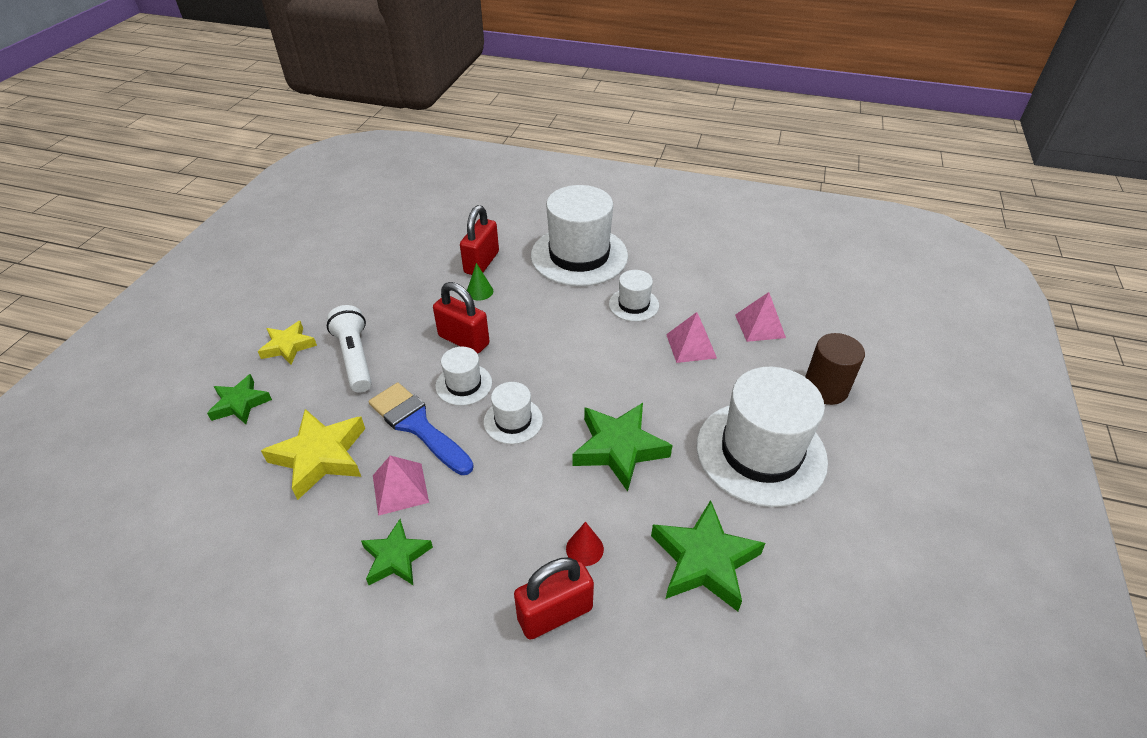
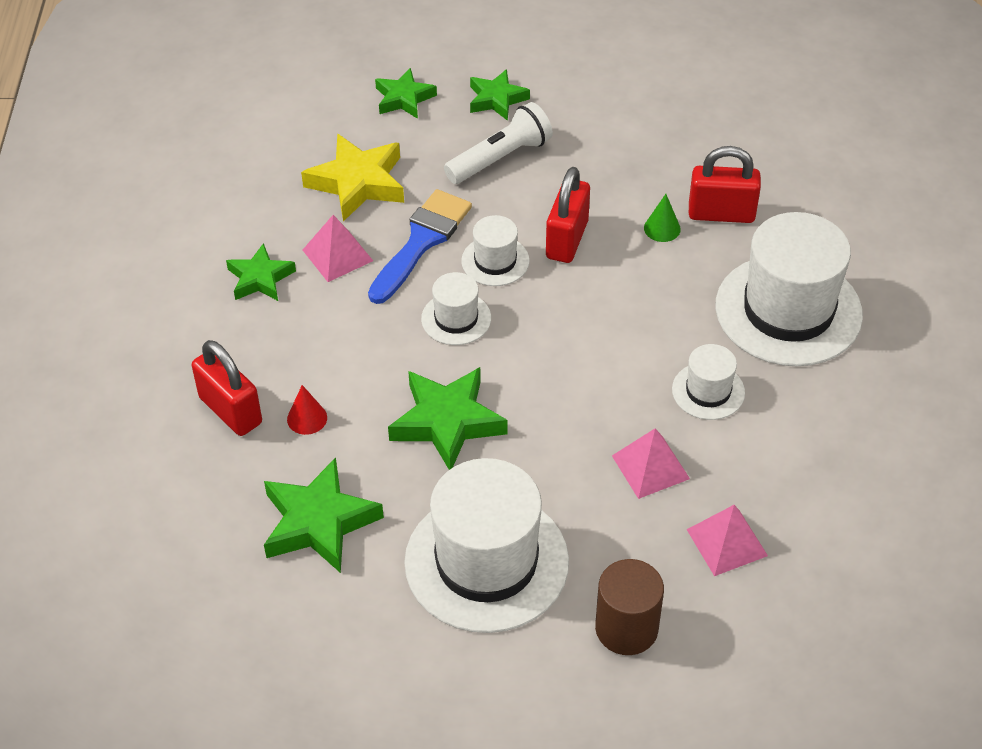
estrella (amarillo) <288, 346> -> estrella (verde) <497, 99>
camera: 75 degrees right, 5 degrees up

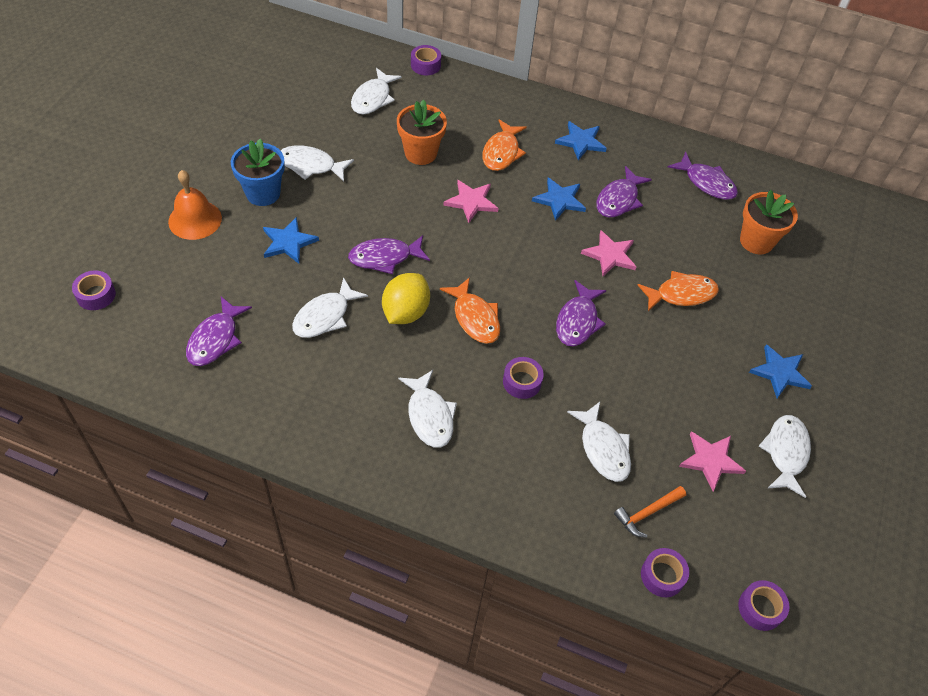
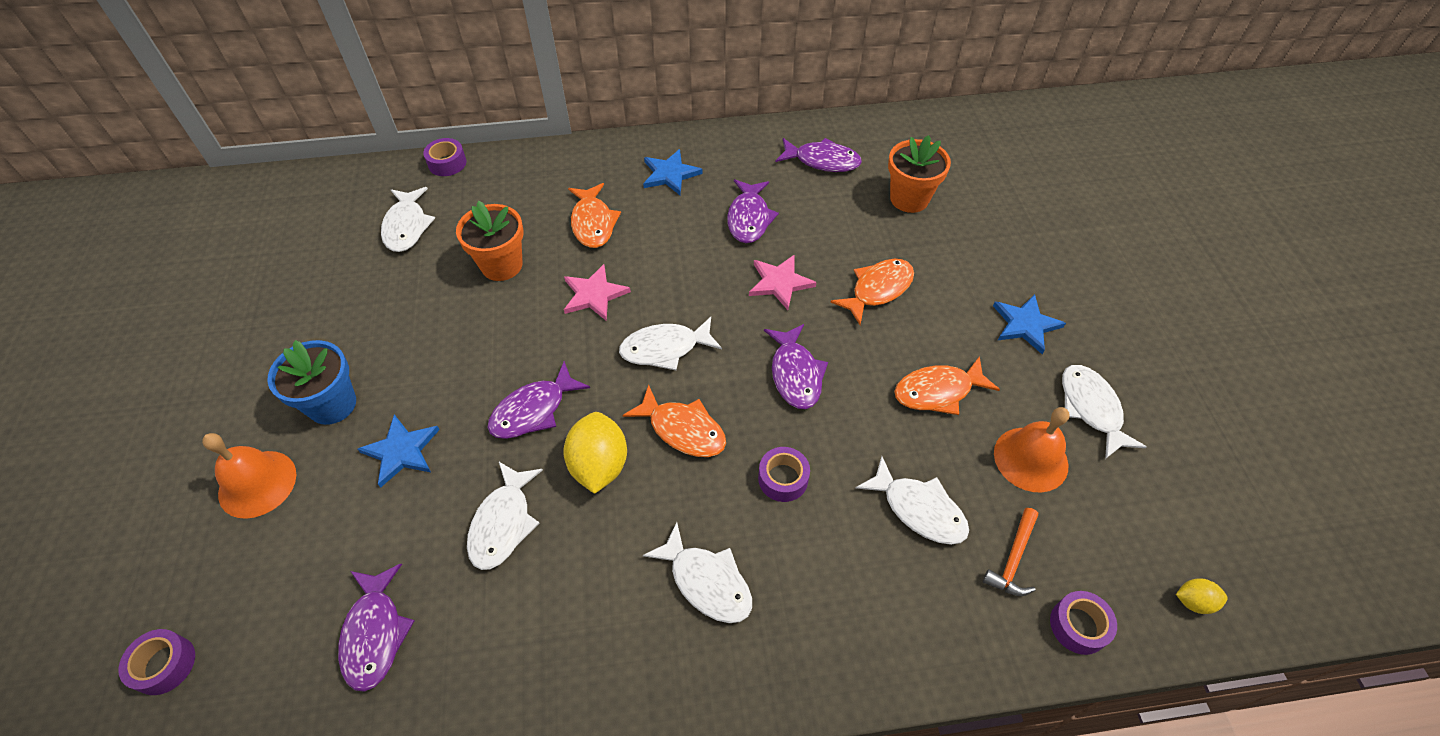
estrella (azul) <559, 200> -> none
none -> pez (naranja) <938, 391>
pez (blanco) <311, 166> -> pez (blanco) <665, 348>, shifted
estrella (rosa) <711, 460> -> campana (naranja) <1030, 459>
cinta adhesiva (morado) <760, 608> -> limón (amarillo) <1193, 601>
camera: 25 degrees left, 0 degrees up

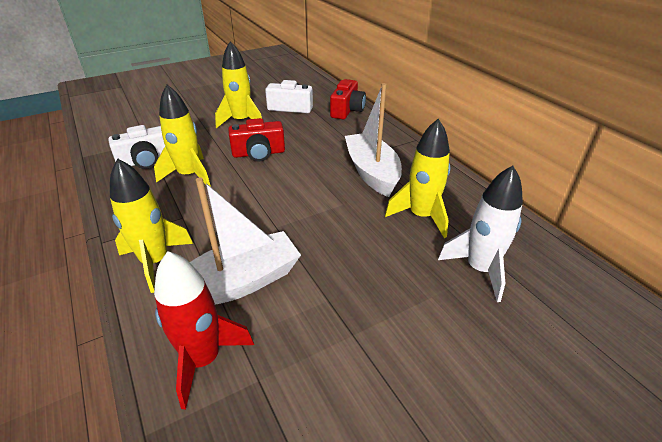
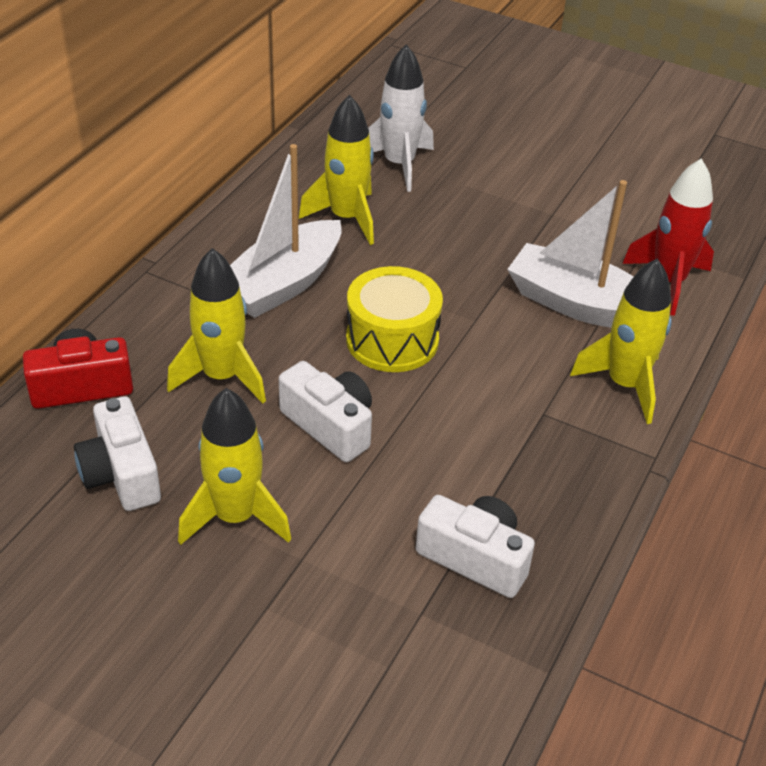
none -> tambor (amarillo) <392, 340>
cohete (amarillo) <189, 175> -> cohete (amarillo) <222, 377>, shifted
cámara (rojo) <258, 153> -> cámara (blanco) <330, 425>
camera: 125 degrees left, 5 degrees up

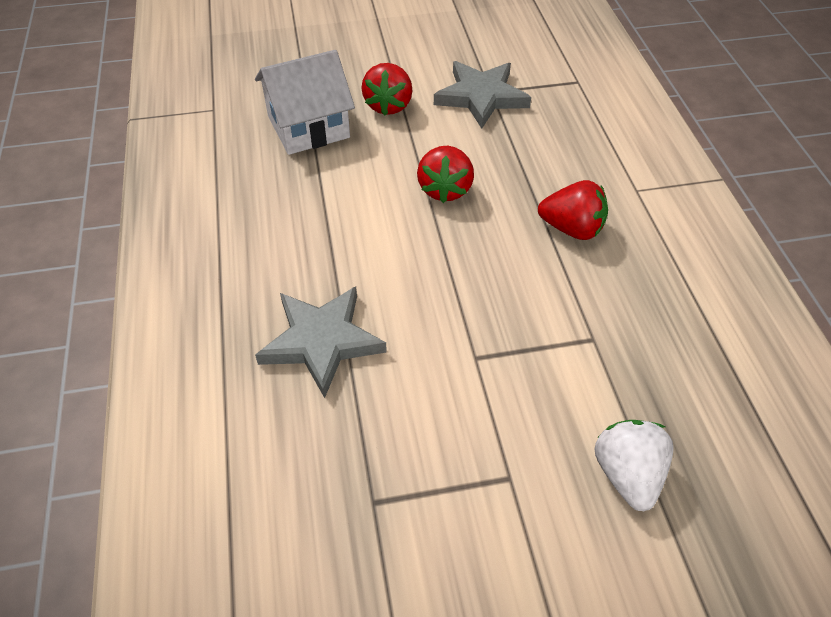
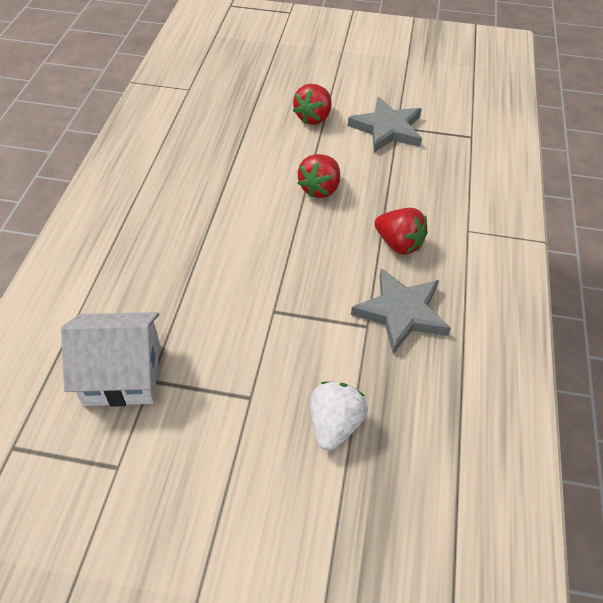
casa (blanco) <308, 127> -> casa (blanco) <122, 374>, shifted
estrella (gris) <321, 341> -> estrella (gris) <401, 313>, shifted
camera: 20 degrees right, 0 degrees up

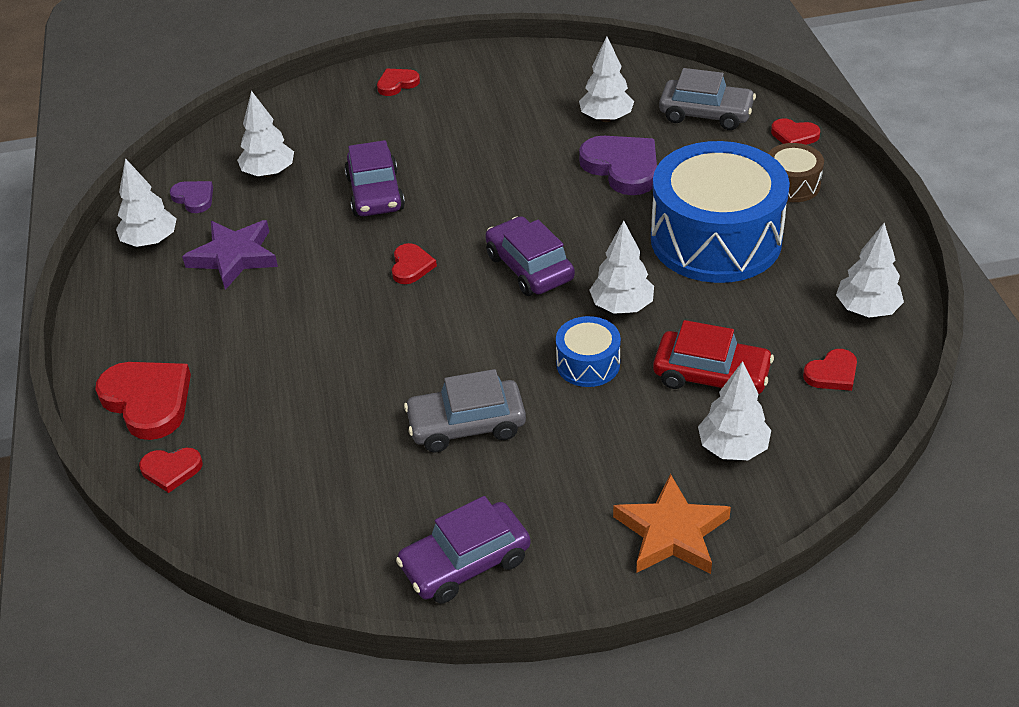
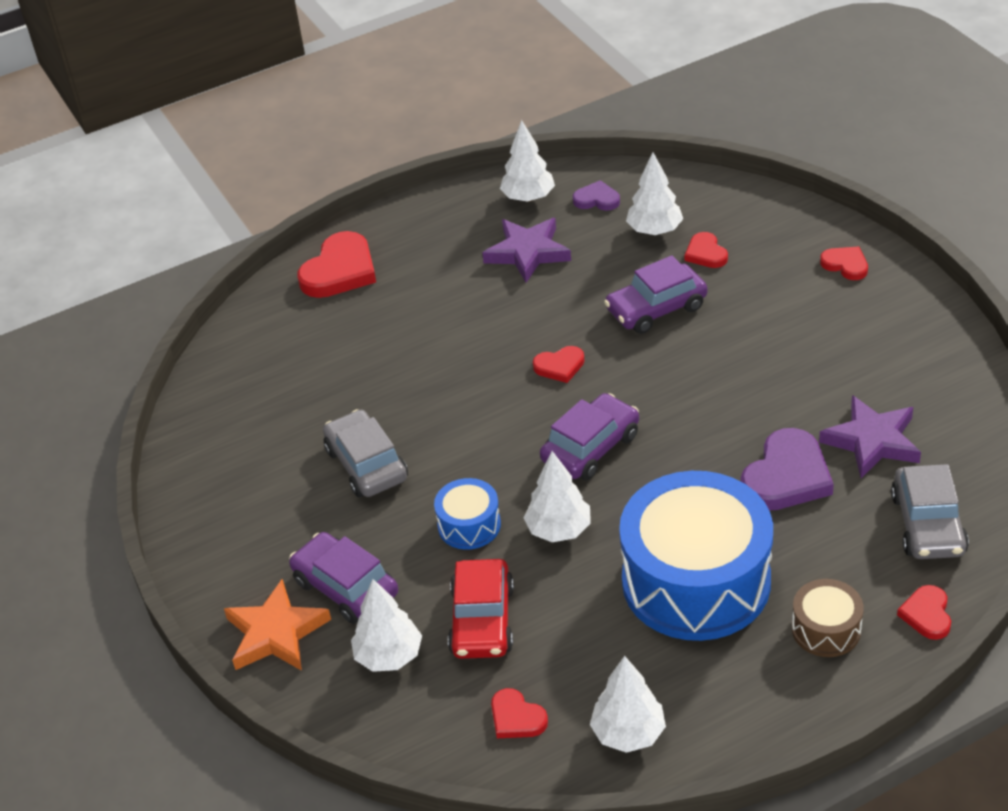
corazón (rojo) <171, 470> -> corazón (rojo) <706, 253>, shifted
coche (morado) <465, 563> -> coche (morado) <345, 587>, shifted
árbol (blanco) <606, 118> -> estrella (morado) <872, 441>
corazón (morado) <194, 198> -> corazón (morado) <597, 199>, 105 degrees counterclockwise
camera: 75 degrees right, 0 degrees up

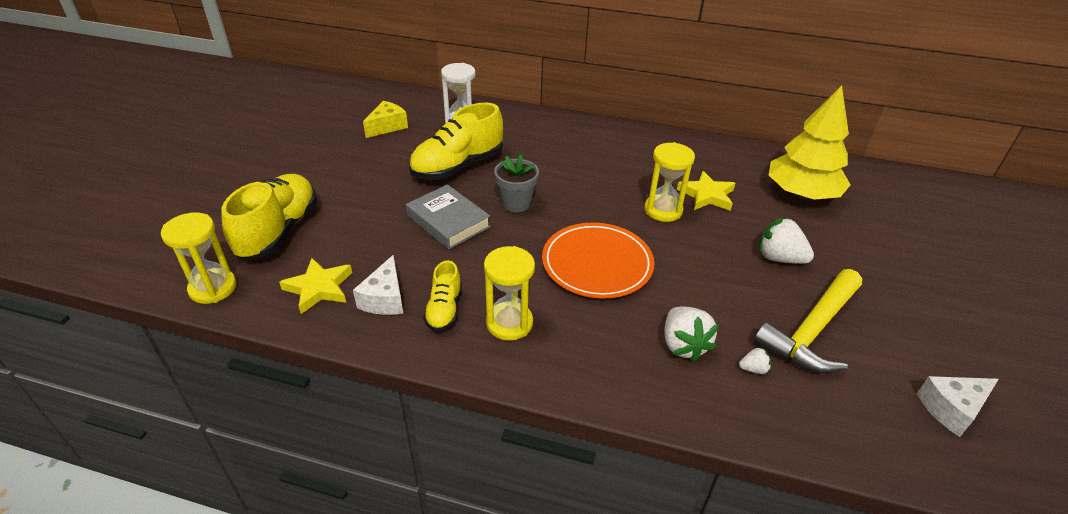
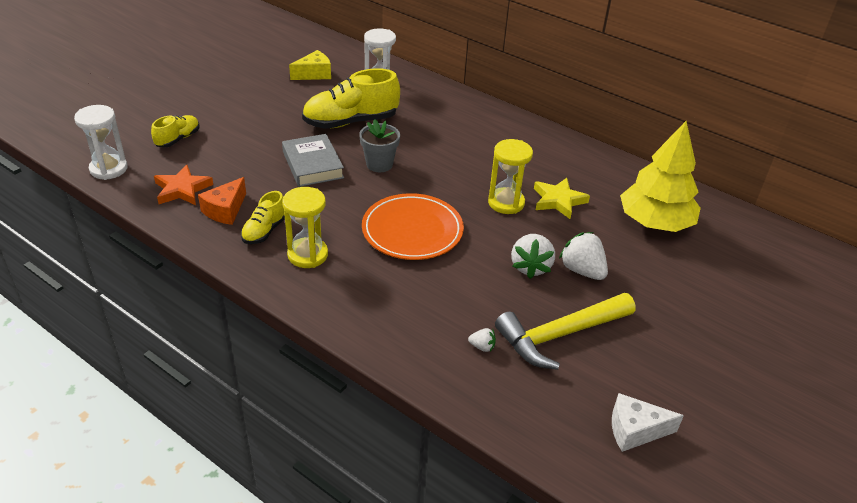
fresa (blanco) <683, 345> -> fresa (blanco) <530, 267>, shifted
reloj de arena (amarillo) <213, 288> -> reloj de arena (blanco) <108, 169>
estrella (amarillo) <319, 288> -> estrella (naranja) <182, 189>
queso (blanco) <385, 298> -> queso (naranja) <225, 210>
zapato (amarillo) <278, 231> -> zapato (amarillo) <178, 139>, x0.53
camera: 20 degrees right, 0 degrees up

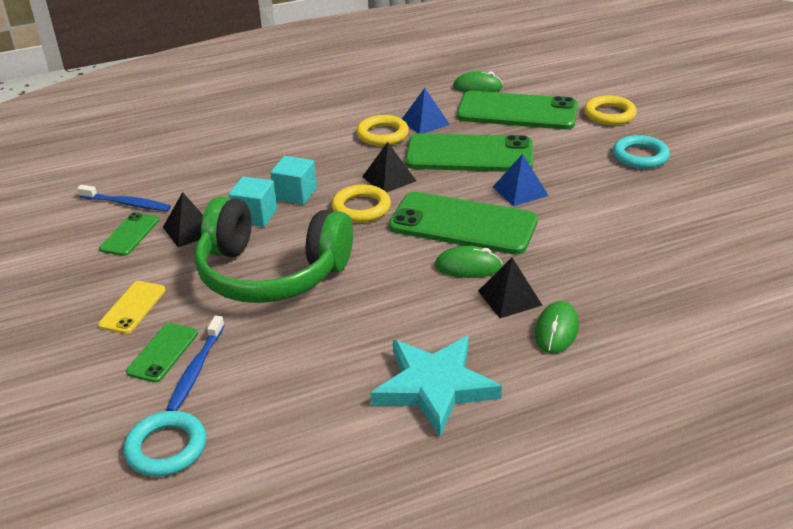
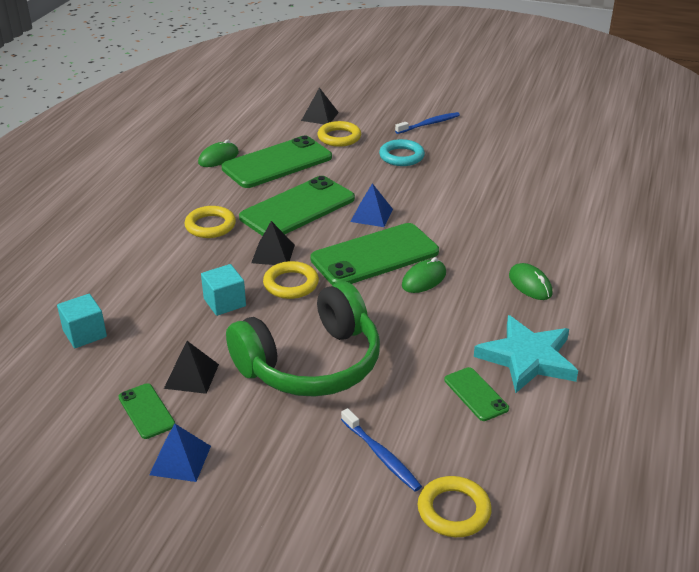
móvil (amarillo) <132, 307> -> none
cepillo de dientes (azul) <126, 203> -> cepillo de dientes (azul) <429, 124>, shifted
móvil (verde) <163, 352> -> móvil (verde) <475, 394>, shifted
cubo (turquesa) <255, 215> -> cubo (turquesa) <85, 334>, shifted
pirámide (azul) <425, 122> -> pirámide (azul) <180, 460>, shifted
pirámide (negro) <509, 298> -> pirámide (negro) <320, 116>, shifted
anillo (turquesa) <166, 448> -> anillo (amarillo) <453, 510>
camera: 50 degrees left, 0 degrees up

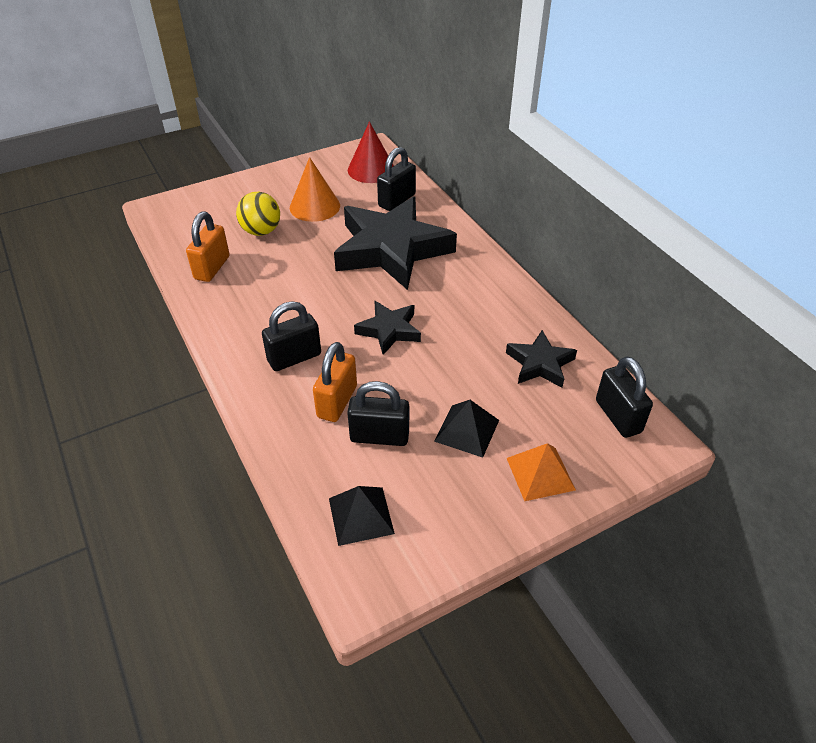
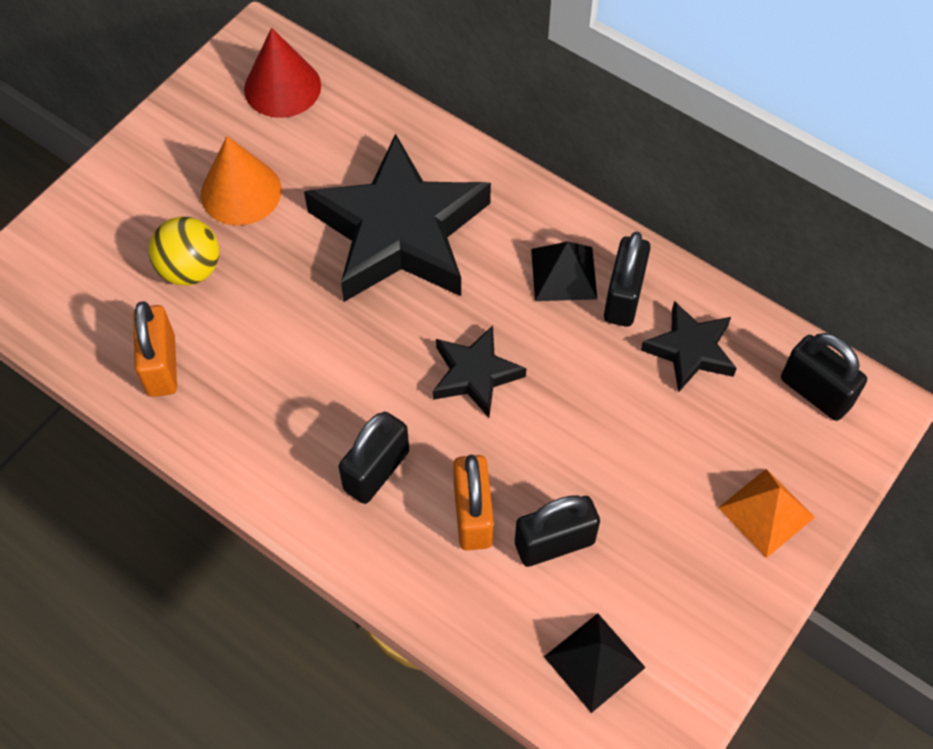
candado (negro) <397, 200> -> candado (negro) <623, 297>, shifted
pirámide (negro) <467, 430> -> pirámide (negro) <564, 273>, shifted
camera: 25 degrees left, 15 degrees up

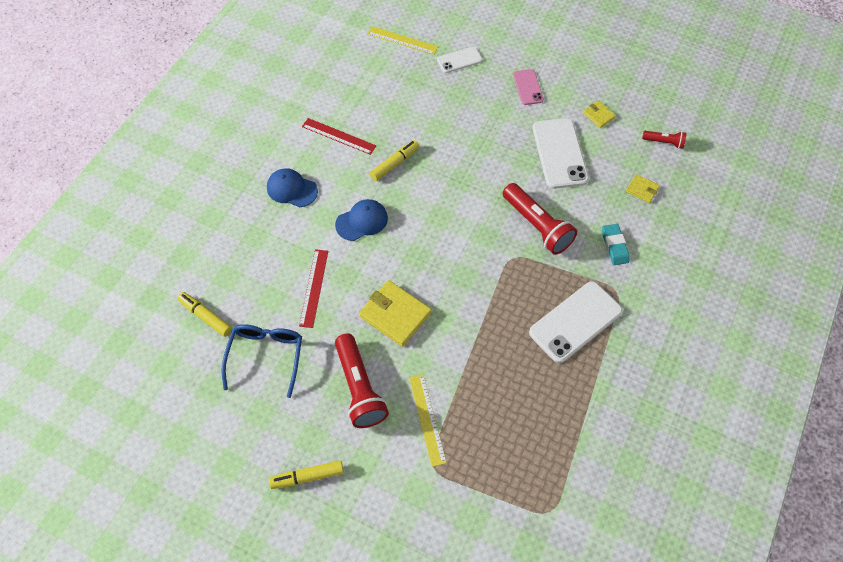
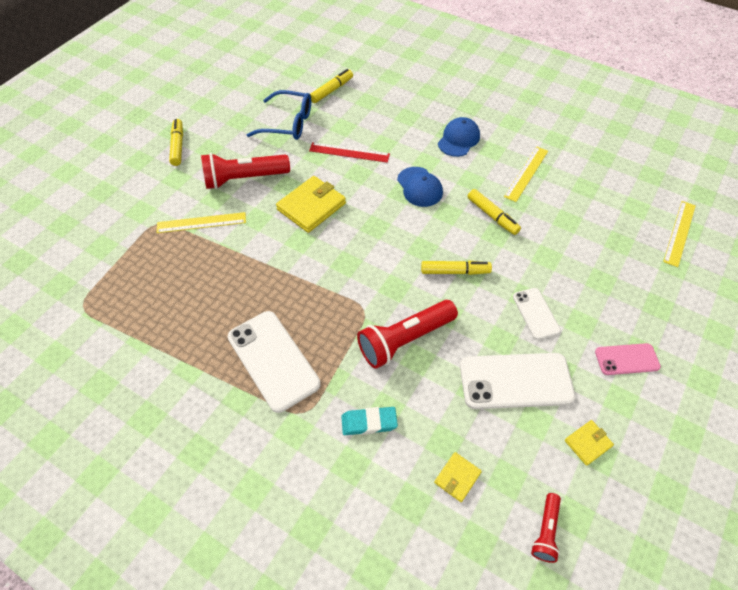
none -> rotulador (amarillo) <455, 271>
móvil (blanco) <459, 60> -> móvil (blanco) <535, 313>, shifted
regla (rojo) <338, 136> -> regla (amarillo) <526, 173>
camera: 95 degrees right, 5 degrees down

